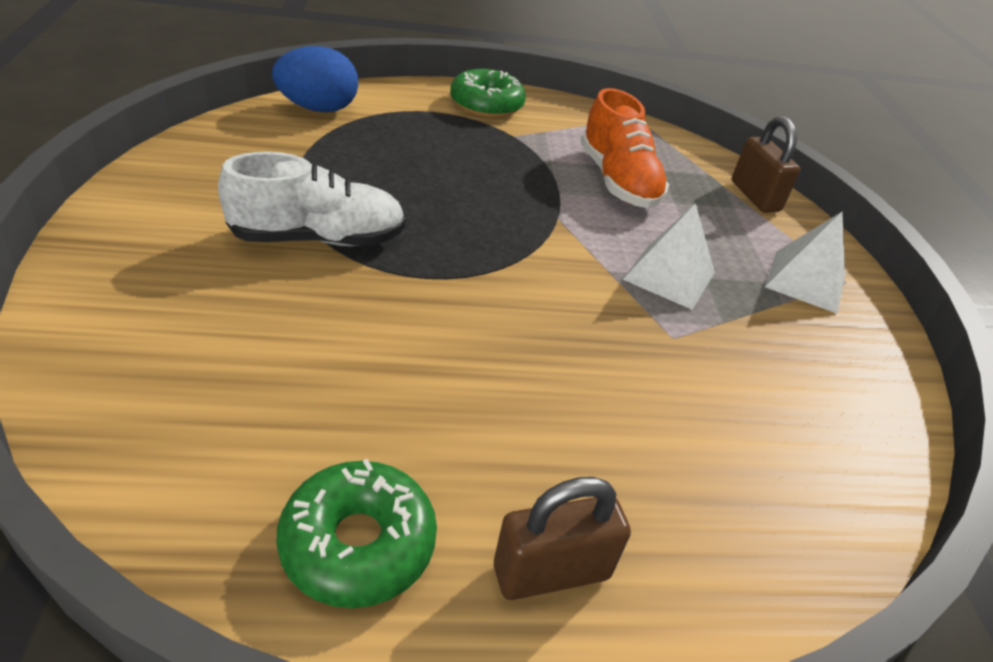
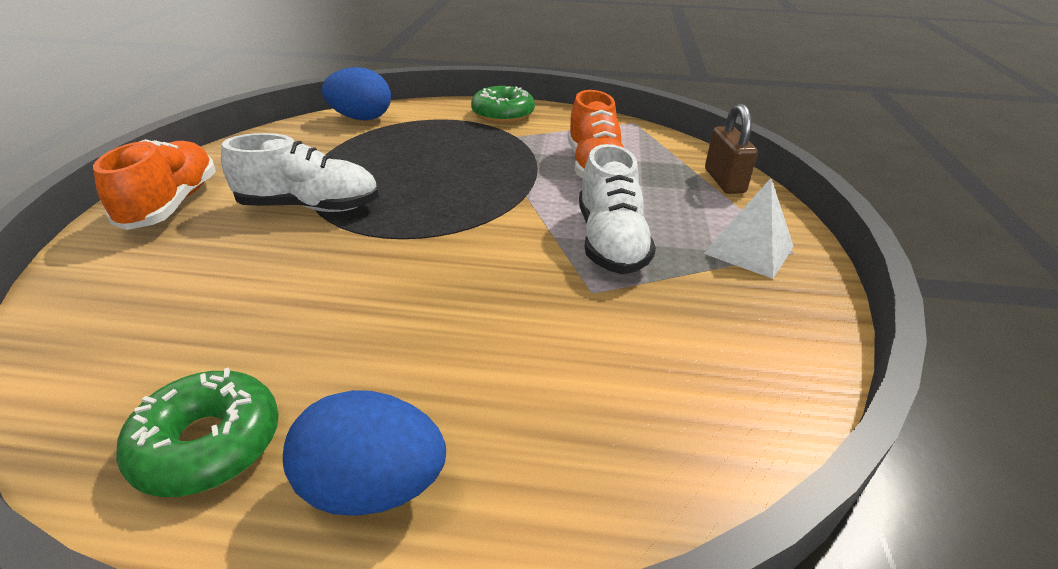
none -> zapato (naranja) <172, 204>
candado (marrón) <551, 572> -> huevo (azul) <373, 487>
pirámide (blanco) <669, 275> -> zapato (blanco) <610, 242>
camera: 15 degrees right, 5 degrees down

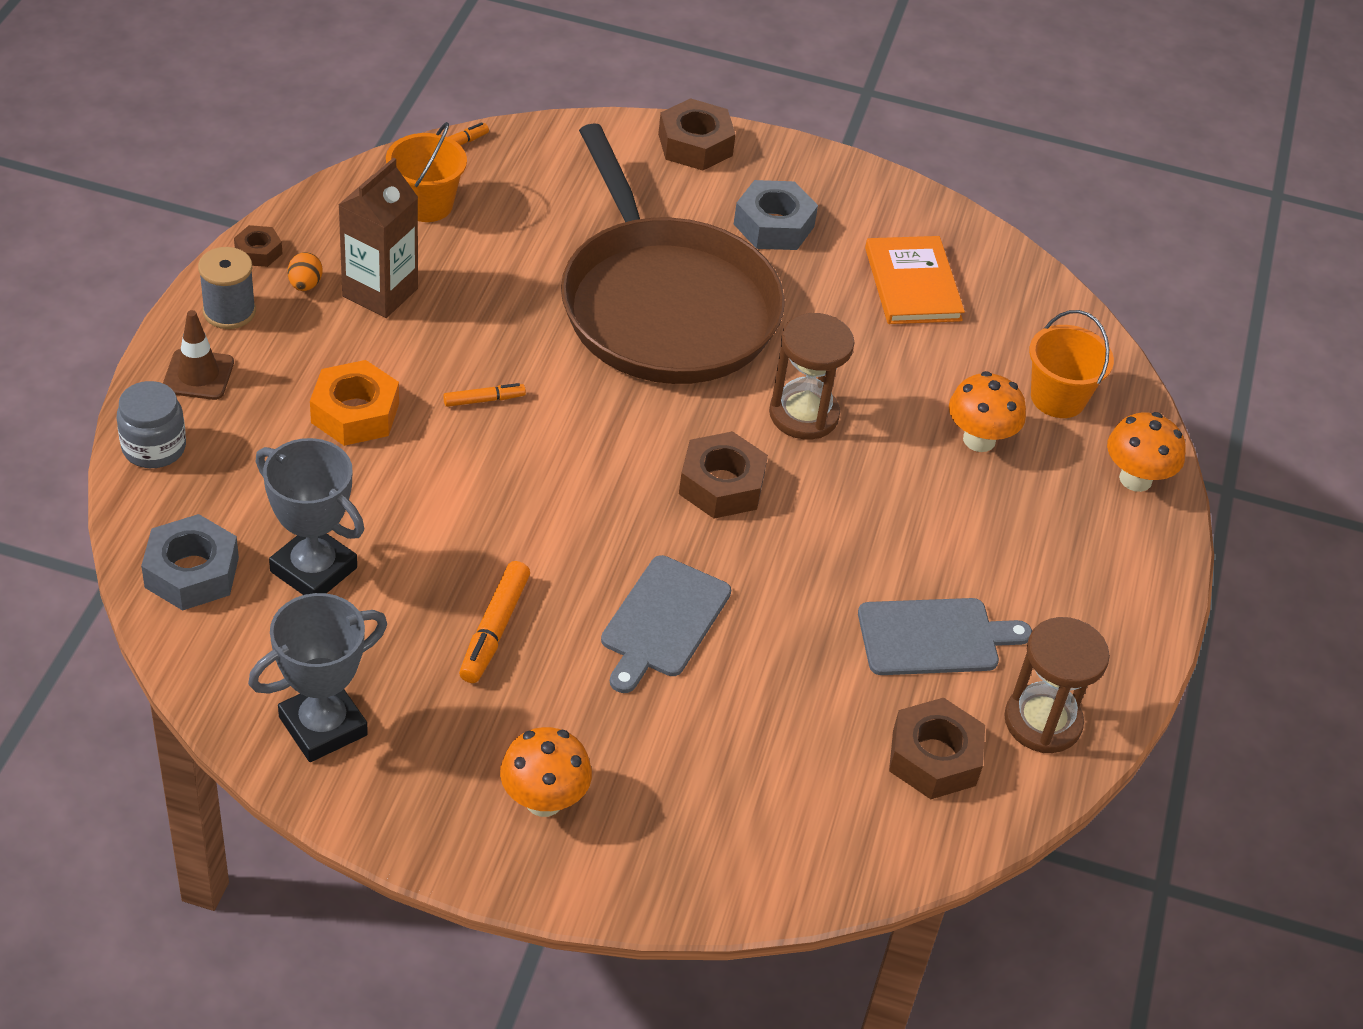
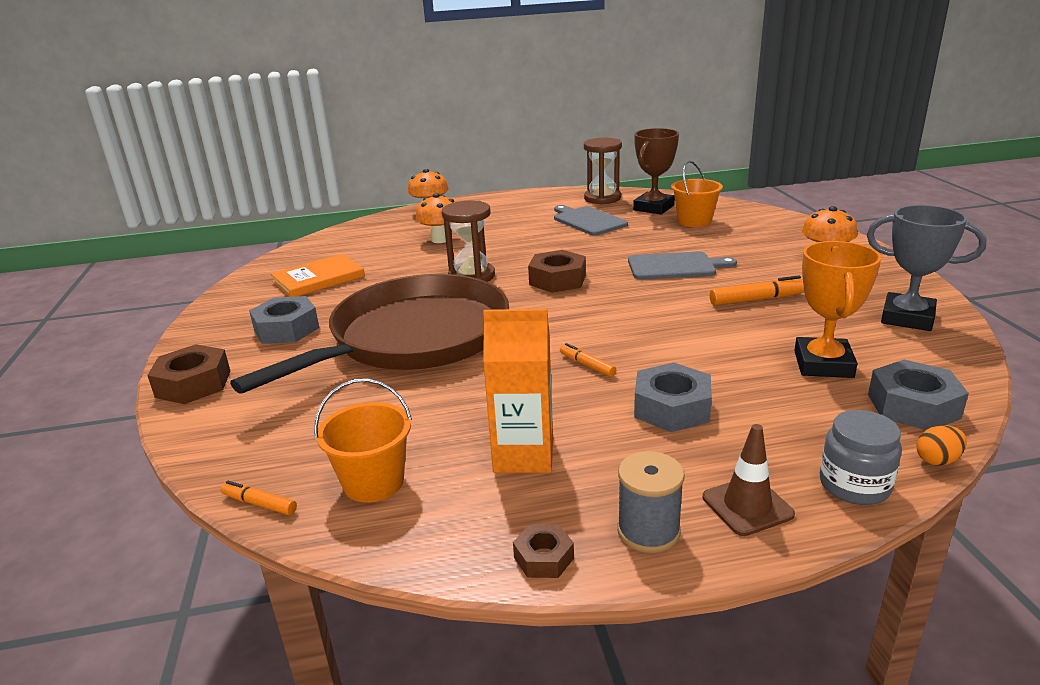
huevo (naranja) <305, 285> -> huevo (naranja) <937, 460>, shifted
balde (naranja) <1058, 398> -> balde (naranja) <694, 221>, shifted
tuerca (marrón) <934, 758> -> trofeo (marrón) <653, 208>
trofeo (gris) <313, 570> -> trofeo (naranja) <823, 364>
tuerca (naranja) <355, 413> -> tuerca (gris) <671, 408>
cartón de leche (marrón) <380, 292> -> cartón de leche (naranja) <523, 455>
camera: 110 degrees left, 20 degrees down

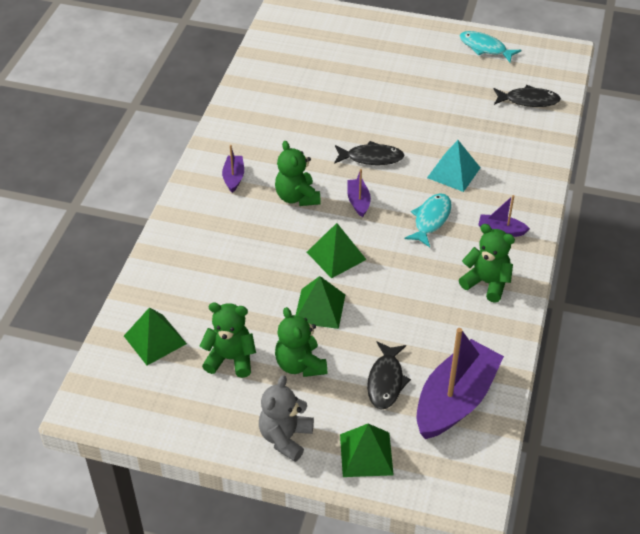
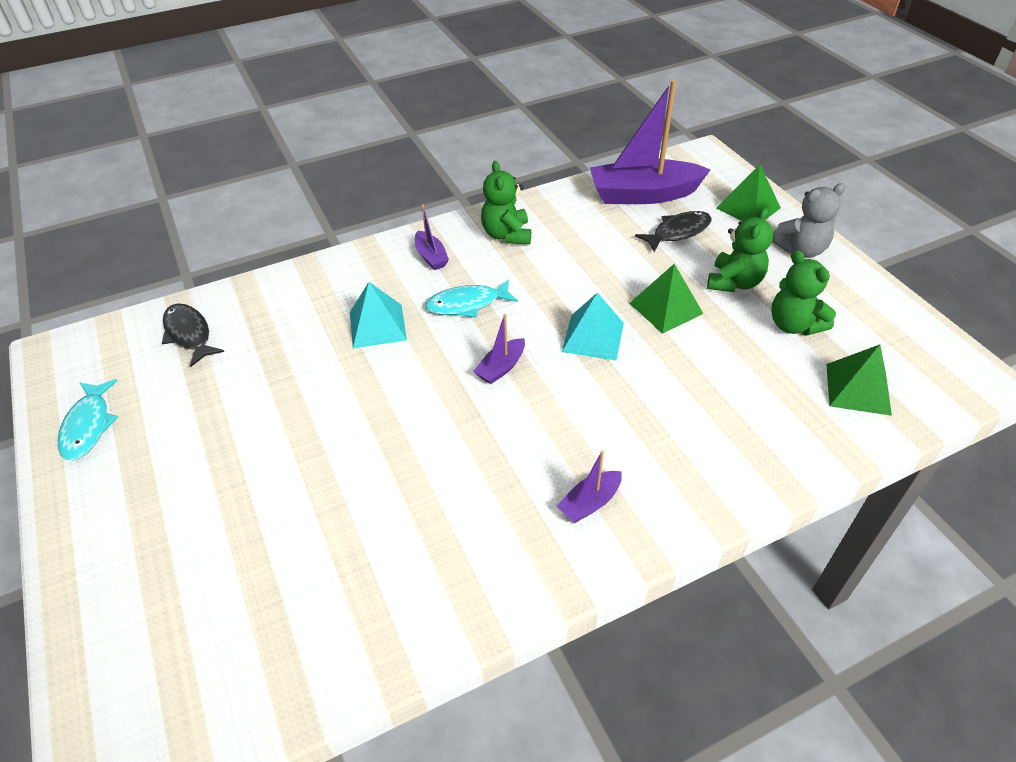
osito (verde) <297, 197> -> none
pez (negro) <371, 158> -> none
pirámide (verde) <336, 255> -> pirámide (turquesa) <593, 337>
camera: 130 degrees left, 0 degrees up

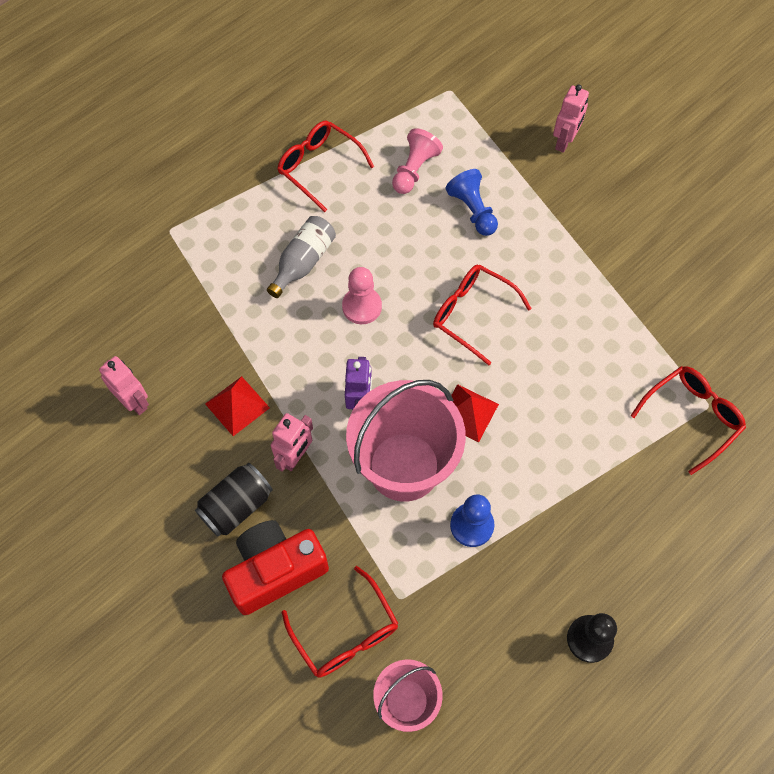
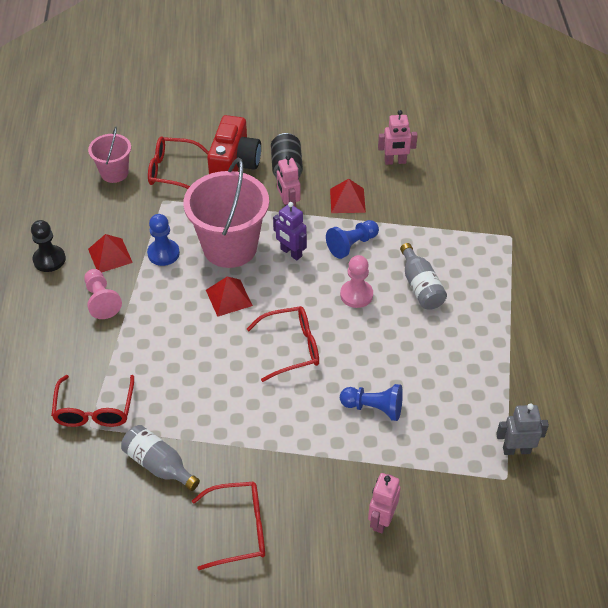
none -> pirámide (rojo) <110, 255>
none -> botella (gris) <159, 465>
none -> peón (azul) <352, 245>
none -> robot (gris) <516, 450>
gafas (rojo) <319, 167> -> gafas (rojo) <239, 529>, shifted
peón (rosa) <414, 170> -> peón (rosa) <101, 300>, shifted
robot (rosa) <564, 142> -> robot (rosa) <381, 520>, 45 degrees clockwise
camera: 130 degrees right, 15 degrees down

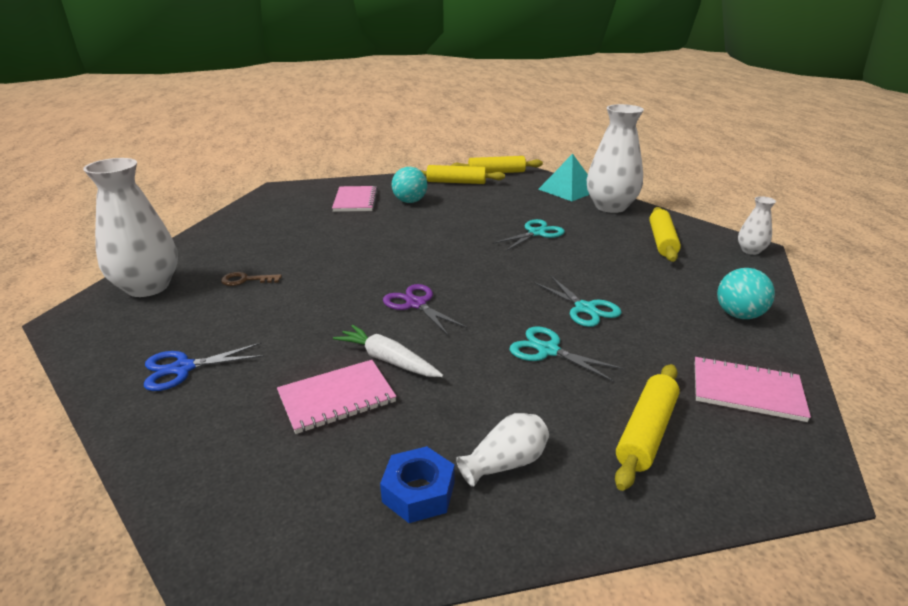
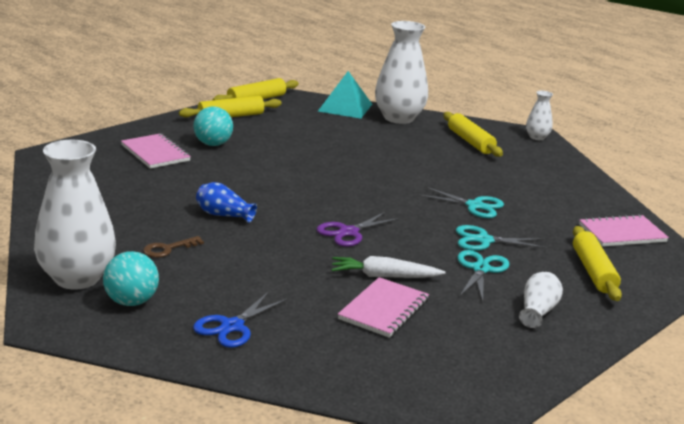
tuerca (azul) <418, 492> -> none
none -> florero (azul) <223, 215>
tijeras (turquesa) <536, 233> -> tijeras (turquesa) <481, 269>, shifted
pelota (turquesa) <738, 315> -> pelota (turquesa) <131, 302>, shifted
tijeras (morado) <416, 304> -> tijeras (morado) <348, 232>, 60 degrees counterclockwise
camera: 35 degrees left, 5 degrees down

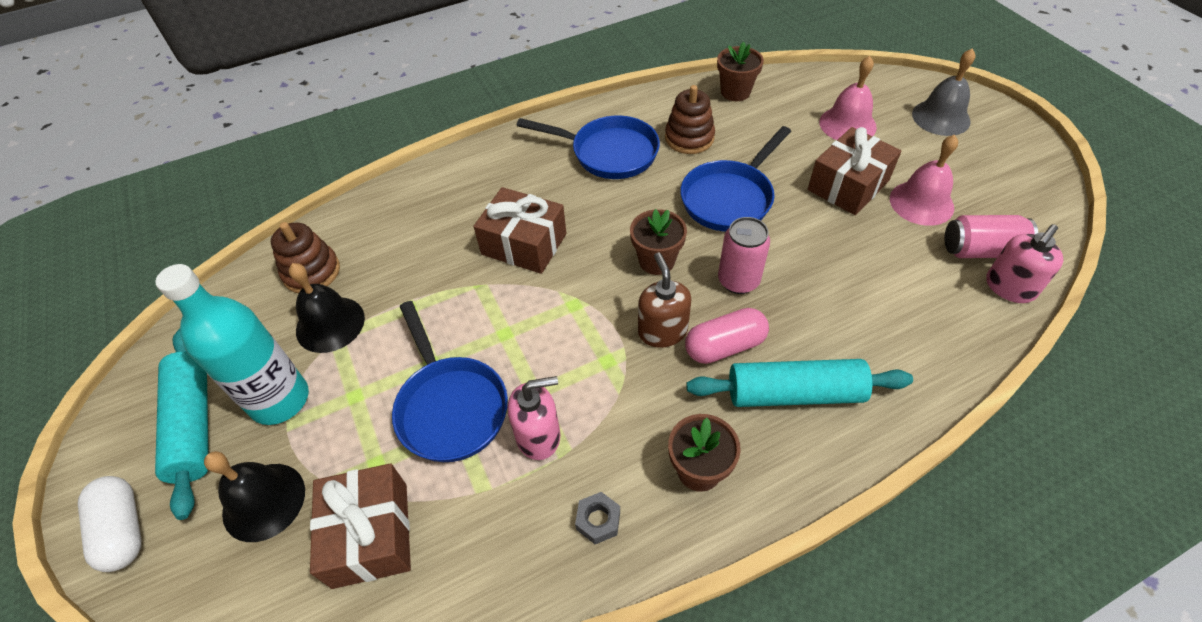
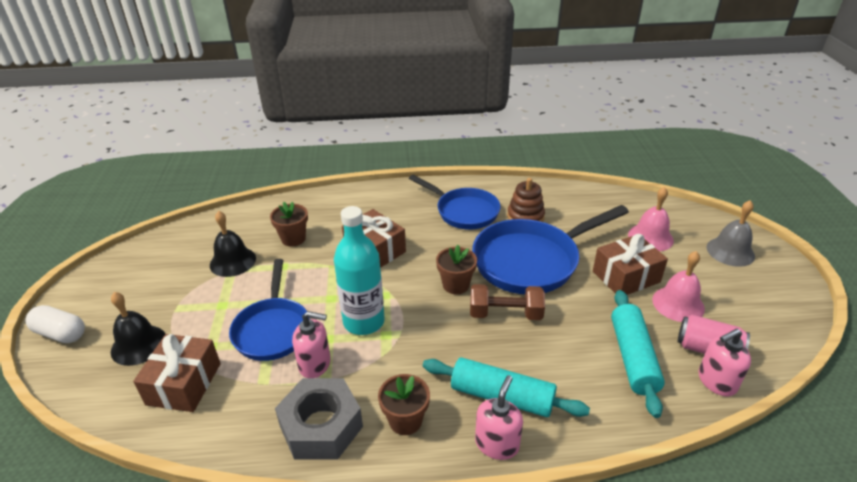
juguete apilable (marrón) <312, 272> -> none
dispensador de jabón (marrón) <662, 331> -> none
cápsula (rosa) <724, 346> -> none
none -> dispensador de jabón (rosa) <497, 444>
botella (turquesa) <280, 400> -> botella (turquesa) <364, 322>, shifted
rodillo (turquesa) <193, 425> -> rodillo (turquesa) <632, 357>, shifted
maceta (marrón) <735, 92> -> maceta (marrón) <293, 238>, shifted
lata (rosa) <738, 281> -> mancuerna (marrón) <505, 314>
cápsula (blanco) <124, 530> -> cápsula (blanco) <61, 333>, 60 degrees counterclockwise
tuerca (gris) <598, 520> -> tuerca (gris) <321, 426>, x2.44
sartén (azul) <729, 198> -> sartén (azul) <531, 261>, x1.50
camera: 20 degrees right, 15 degrees down

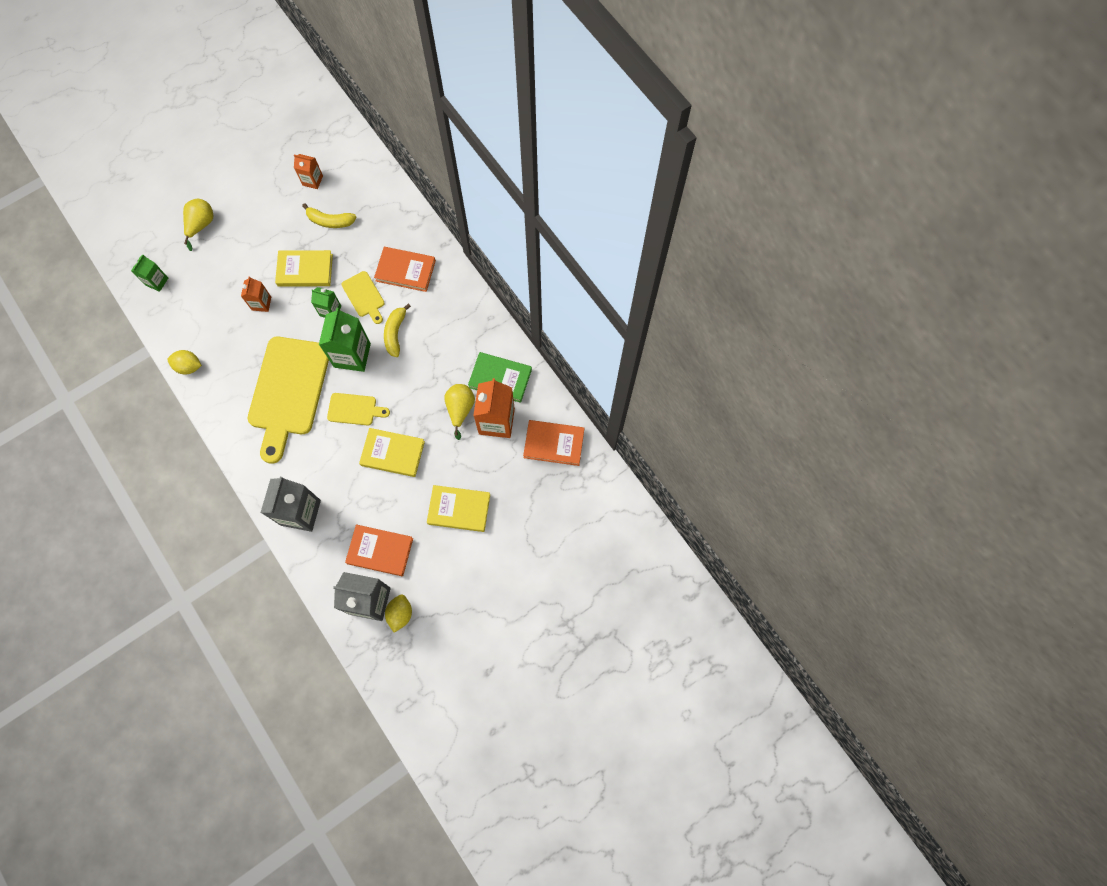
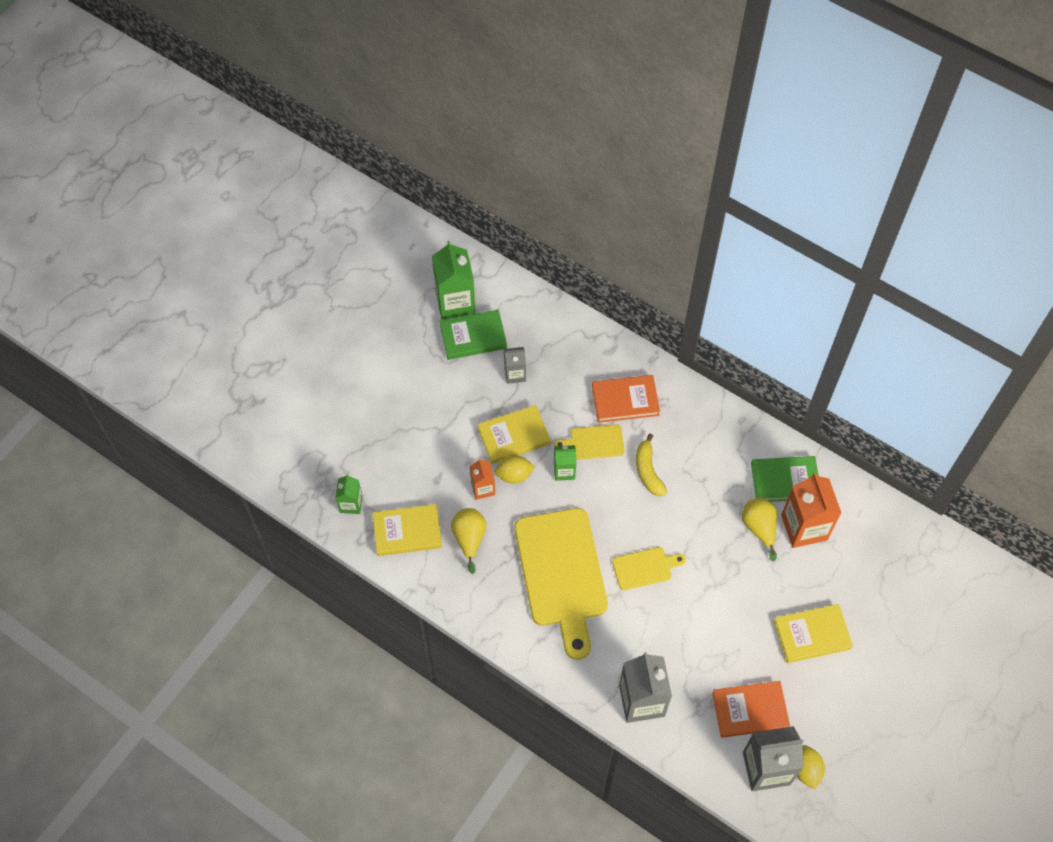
libro (naranja) <554, 444> -> none
limón (amarillo) <189, 366> -> limón (amarillo) <514, 475>, shifted
pera (amarillo) <201, 225> -> pera (amarillo) <469, 539>, shifted
cartón de leche (verde) <352, 355> -> cartón de leche (verde) <455, 302>, shifted
libro (amarillo) <393, 453> -> libro (amarillo) <407, 531>, shifted
cartón de leche (naranja) <312, 180> -> libro (verde) <473, 337>
plátano (amarillo) <330, 221> -> cartón de leche (gris) <515, 374>
tabla de cortar (amarillo) <364, 296> -> tabla de cortar (amarillo) <593, 442>, 135 degrees clockwise
camera: 20 degrees left, 10 degrees down

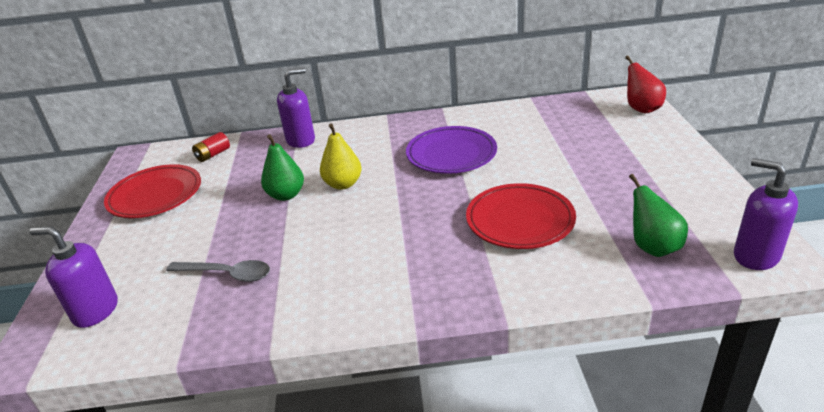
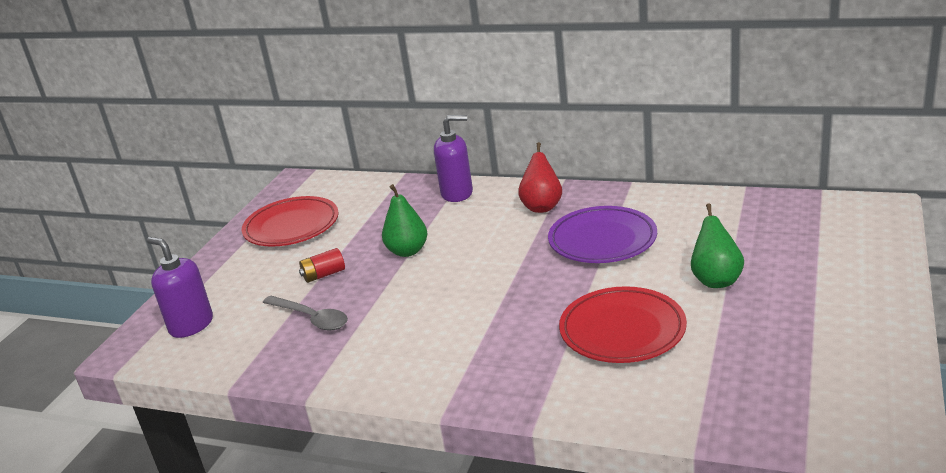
pera (amarillo) <343, 184> -> none
dispensador de jabón (morado) <755, 256> -> none
pila (rojo) <213, 155> -> pila (rojo) <324, 275>, shifted
pera (rojo) <641, 109> -> pera (rojo) <542, 207>, shifted
pera (verde) <653, 247> -> pera (verde) <716, 280>, shifted
camera: 25 degrees right, 5 degrees down

